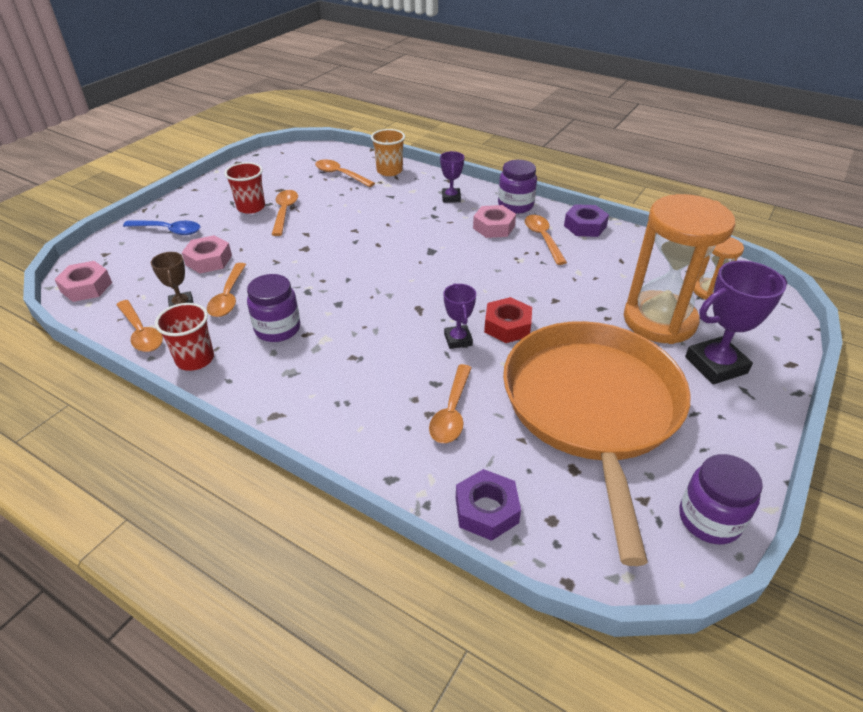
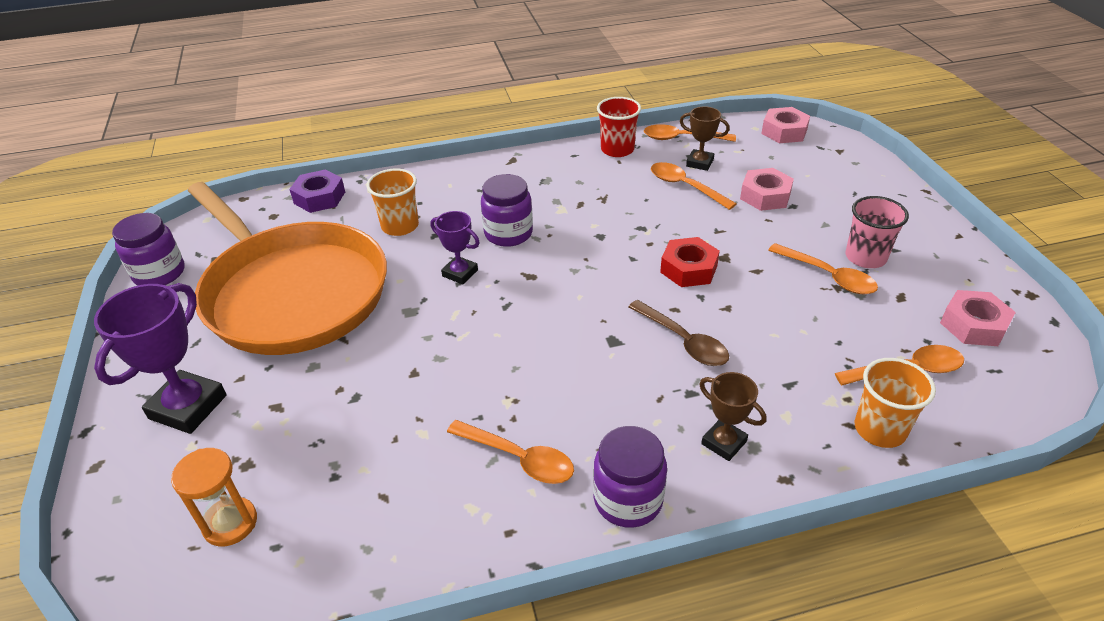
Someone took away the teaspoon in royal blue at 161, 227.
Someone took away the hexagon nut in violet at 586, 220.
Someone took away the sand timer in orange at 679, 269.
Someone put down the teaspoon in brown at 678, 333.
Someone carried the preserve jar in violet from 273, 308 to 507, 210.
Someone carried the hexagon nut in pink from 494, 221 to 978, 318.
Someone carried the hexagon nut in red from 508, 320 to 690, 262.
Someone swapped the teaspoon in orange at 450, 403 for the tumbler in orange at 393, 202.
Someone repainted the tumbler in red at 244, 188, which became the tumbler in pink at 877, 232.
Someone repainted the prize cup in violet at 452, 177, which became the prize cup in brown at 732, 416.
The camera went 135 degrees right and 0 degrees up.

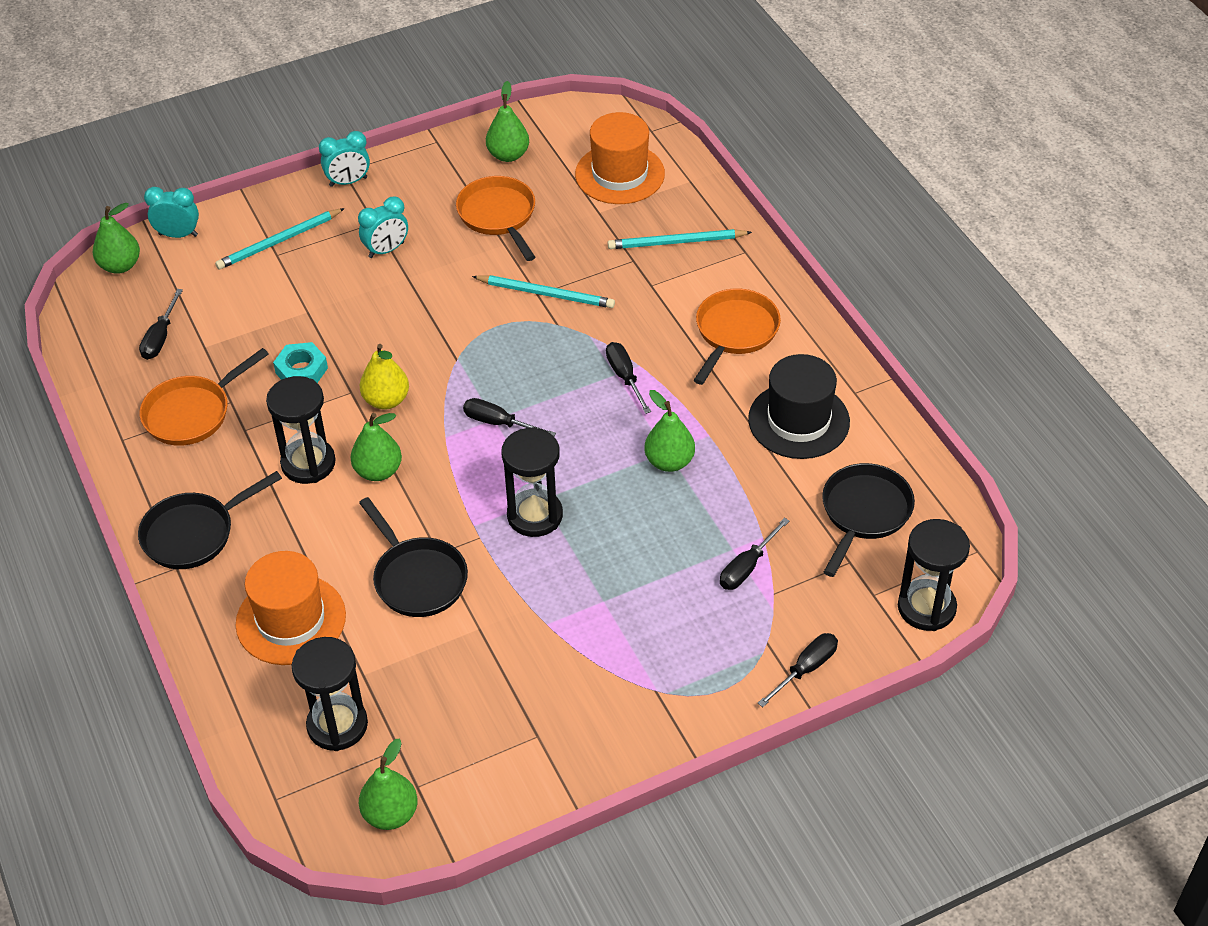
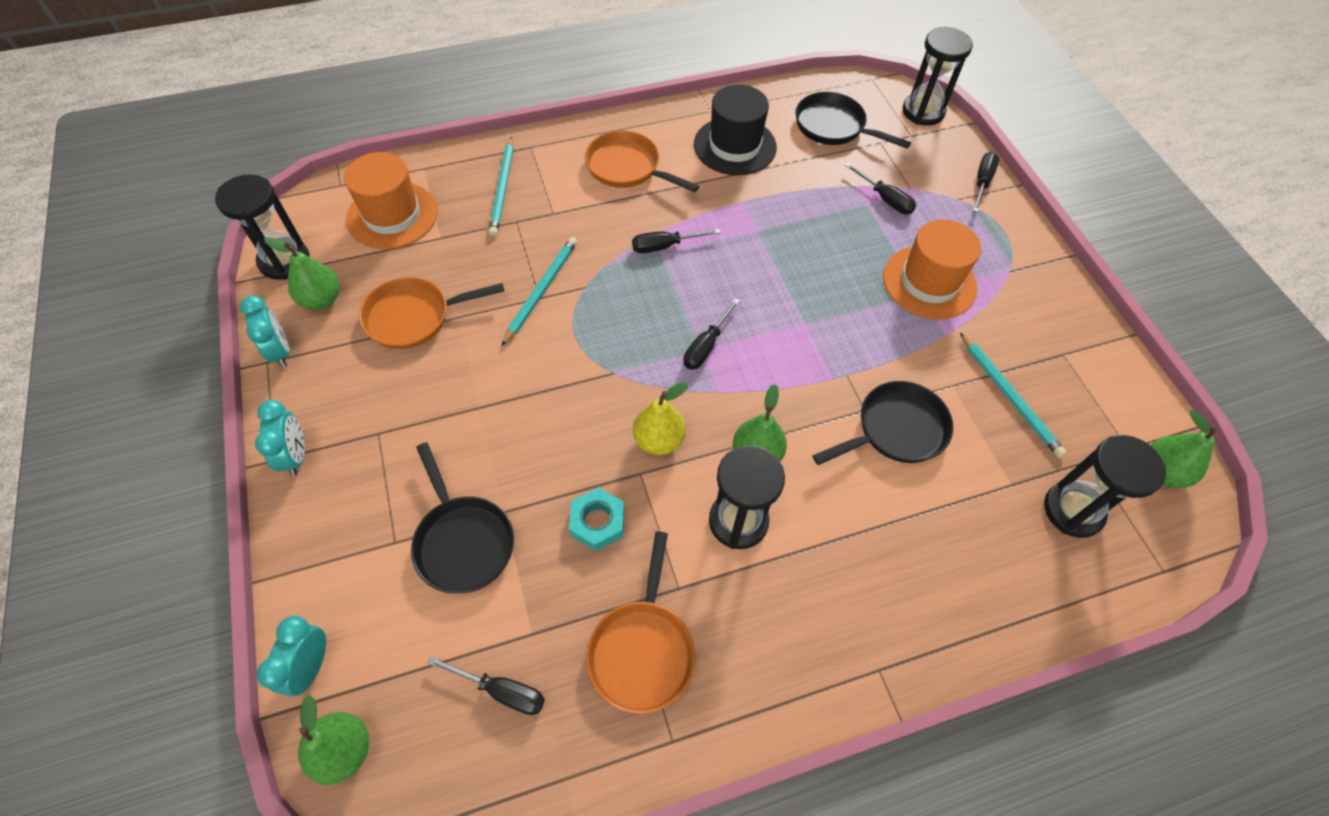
Someone took away the toy pear in emerald at 670, 431.
Someone carried the frying pan in black from 210, 520 to 462, 518.
Someone carried the lead pencil in teal from 280, 239 to 1013, 395.
Someone carried the tall hat in orange from 290, 608 to 932, 269.
Someone carried the alarm clock in teal from 383, 227 to 265, 331.
Someone carried the sand timer in black from 532, 482 to 262, 227.
Someone rotated the frying pan in orange at 204, 397 by 45 degrees clockwise.
Someone rotated the hand screwdriver in black at 798, 670 by 60 degrees clockwise.
The camera went 85 degrees left and 10 degrees up.

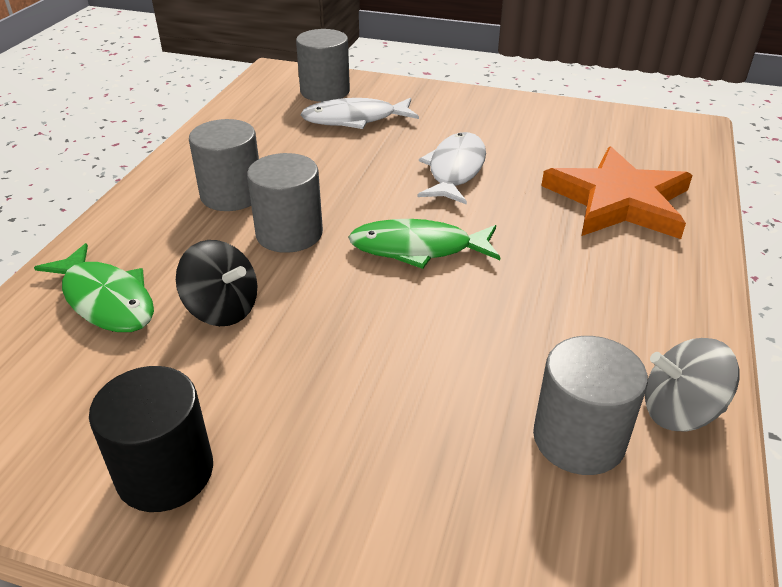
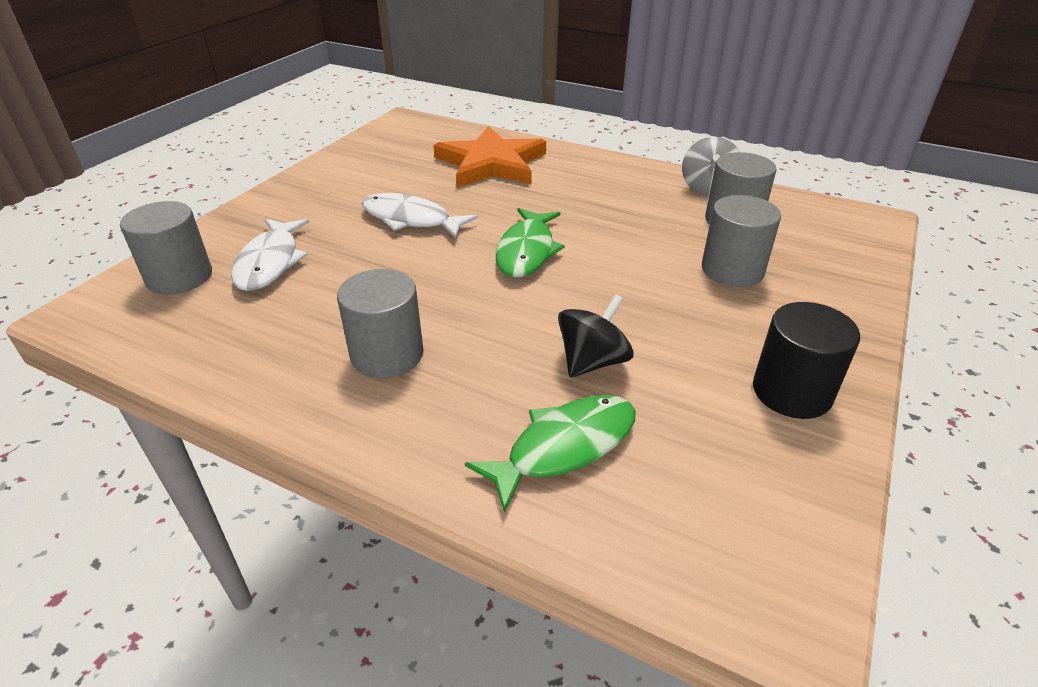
Someone carried the cylinder in gray from 285, 203 to 741, 241.
The camera went 80 degrees left and 0 degrees up.

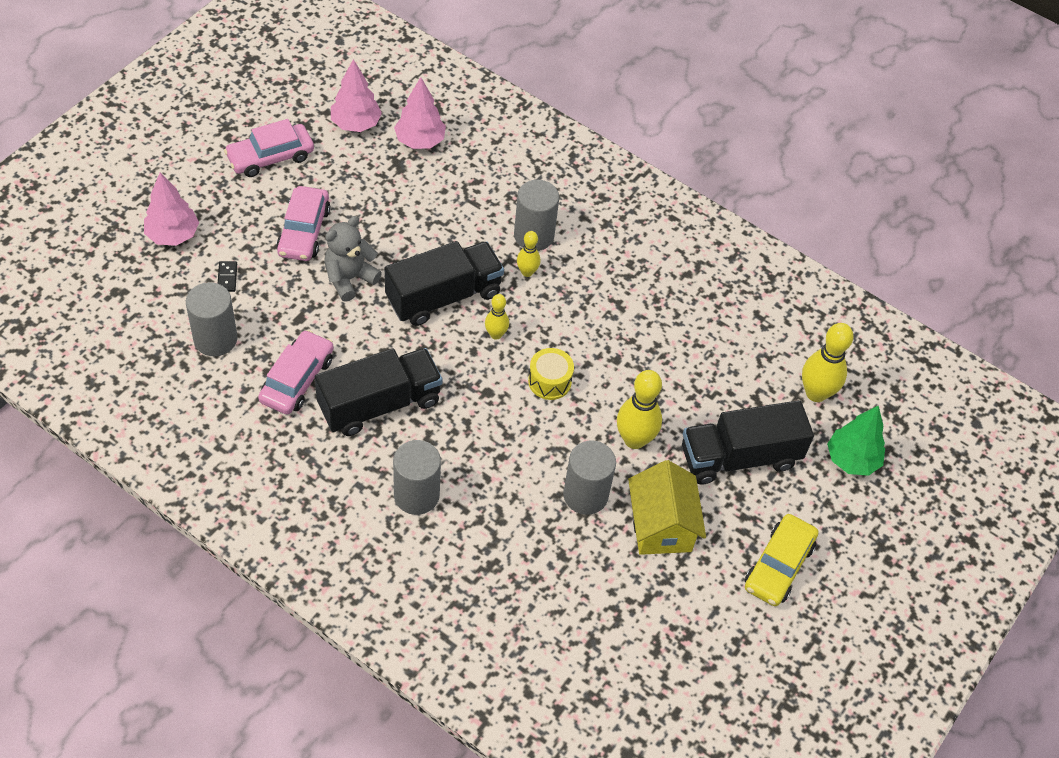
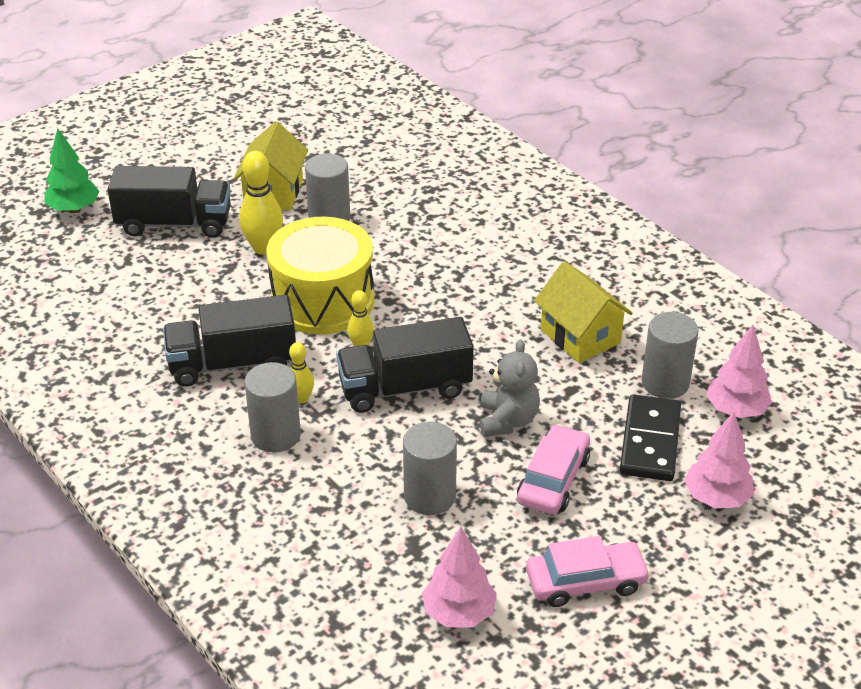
Someone took away the car in yellow at 782, 560.
Someone took away the tenpin in yellow at 828, 362.
Someone carried the toy truck in black from 379, 392 to 229, 341.
Someone carried the cylinder in gray from 417, 477 to 430, 468.
Someone carried the toy tree in pink from 420, 113 to 739, 371.
Someone swapped the car in pink at 296, 372 for the cottage in yellow at 583, 312.
Someone rotated the teddy in gray at 353, 259 by 60 degrees counterclockwise.
Someone scaled the domino tile in black at 227, 276 by 2.47.
Someone scaled the drum in yellow at 551, 374 by 2.29.
The camera went 160 degrees left and 15 degrees down.

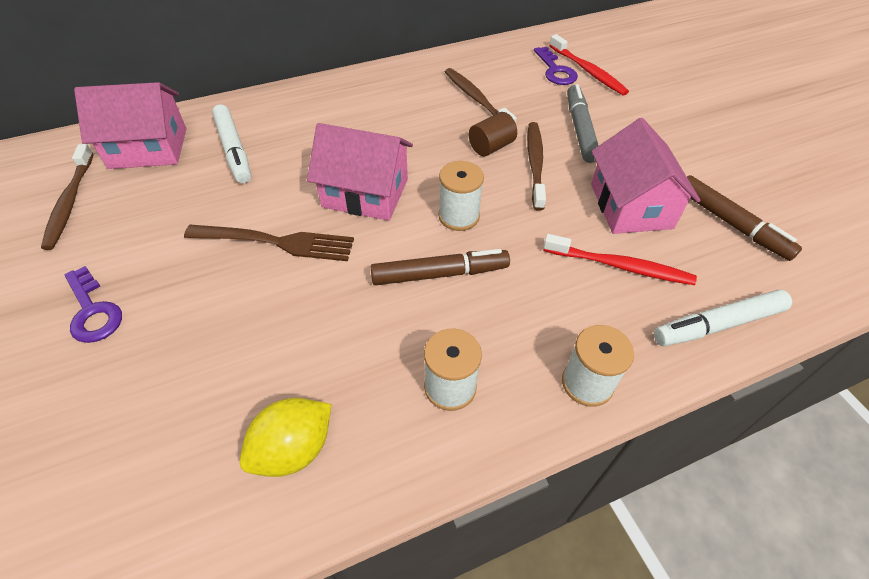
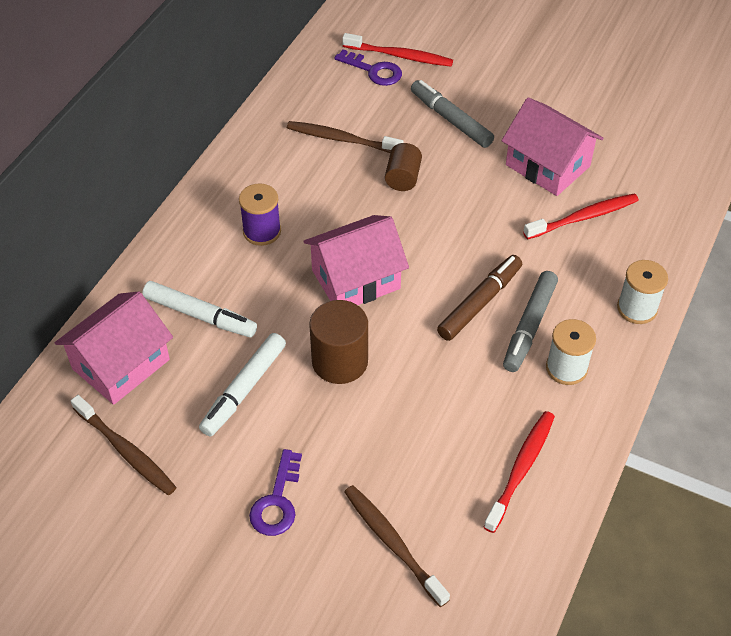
Someone took away the reel of thread in white at 461, 196.
Someone took away the marker in brown at 744, 218.
Someone put down the reel of thread in violet at 260, 214.
Someone put down the marker in gray at 530, 321.
Someone carried the dental brush in brown from 536, 166 to 397, 546.
Someone carried the marker in white from 723, 317 to 242, 384.
Someone swapped the table fork in brown at 269, 243 for the cylinder in brown at 338, 342.
Someone swapped the citrus fruit in yellow at 285, 437 for the dental brush in red at 519, 472.
Someone rotated the door key in violet at 93, 304 by 90 degrees clockwise.
The camera went 40 degrees left and 0 degrees up.

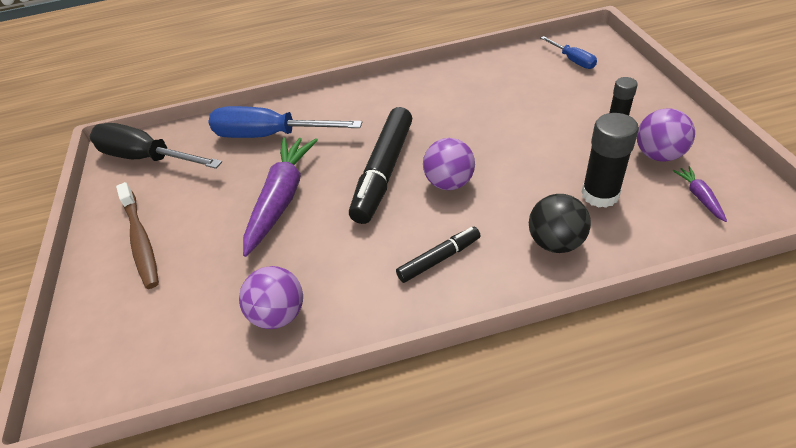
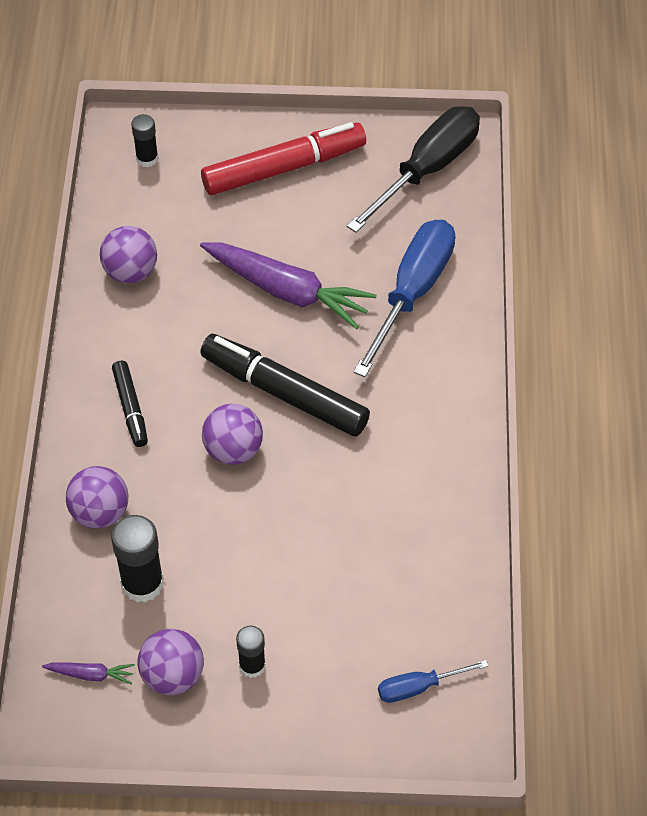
Someone put down the glue in black at 144, 140.
Someone swapped the dental brush in brown at 137, 235 for the marker in red at 283, 158.
Someone repainted the ball in black at 560, 223, which became the ball in violet at 97, 497.
The camera went 100 degrees right and 10 degrees up.

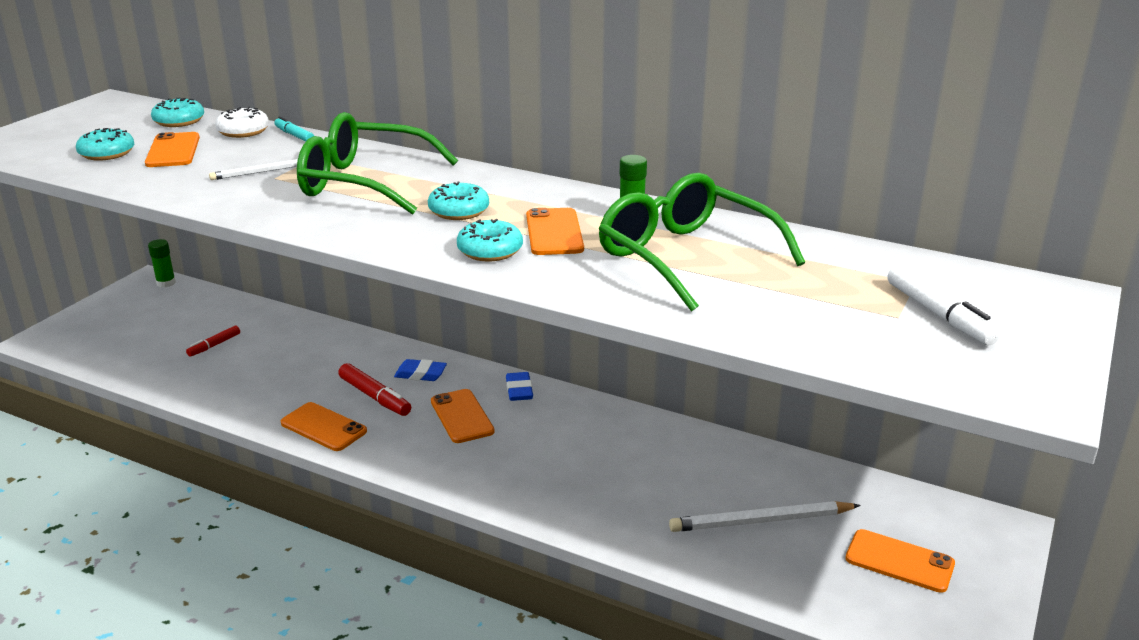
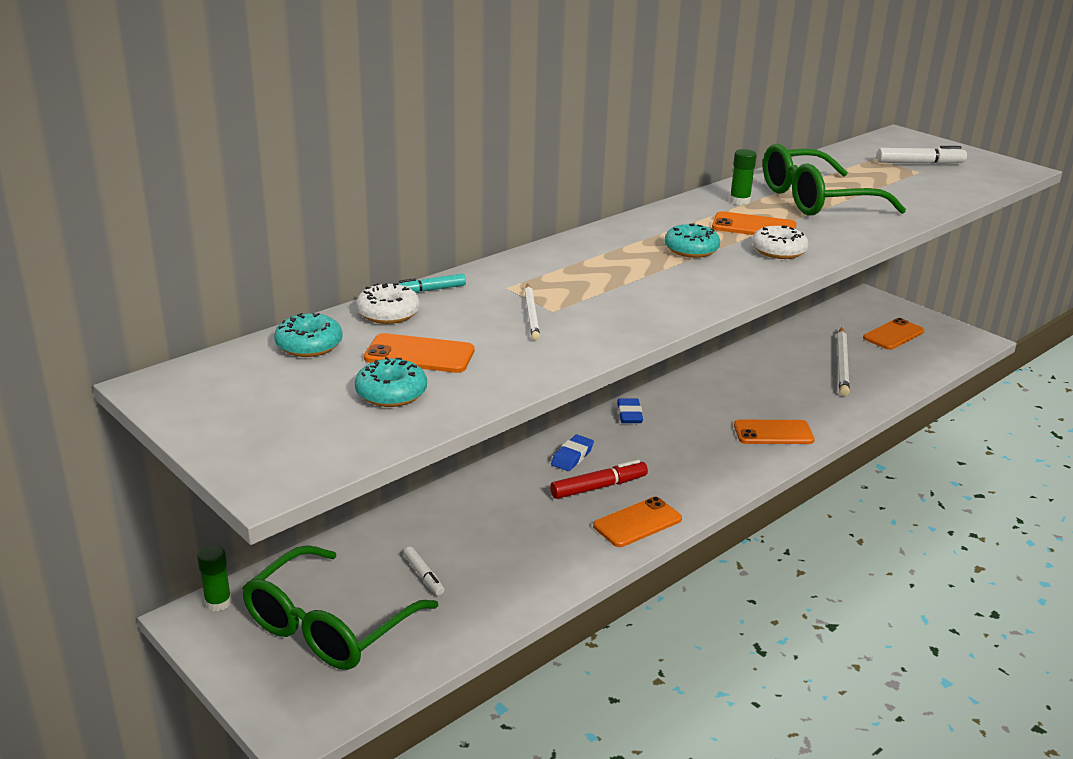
Someone carried the glasses in emerald from 377, 163 to 340, 607.
Someone carried the phone in orange from 463, 416 to 774, 432.
Someone repainted the marker in red at 213, 341, which became the marker in white at 424, 571.
Someone repainted the doughnut in teal at 490, 240, which became the doughnut in white at 780, 242.
Someone rotated the gum eraser in royal blue at 519, 386 by 75 degrees clockwise.
The camera went 70 degrees left and 0 degrees up.

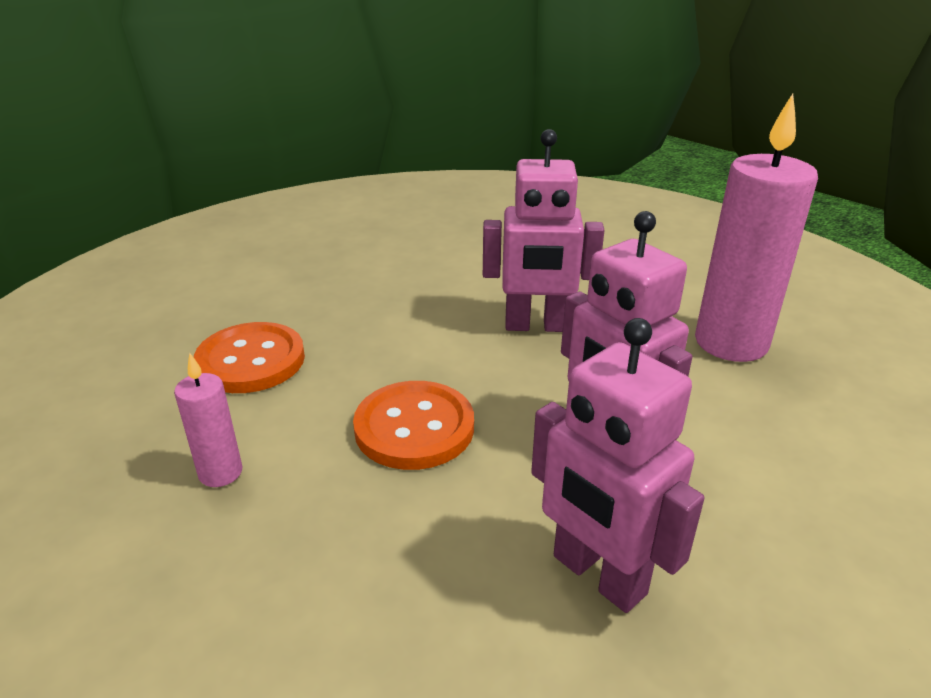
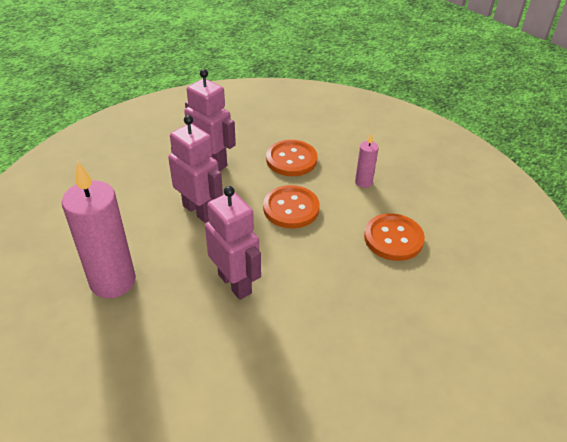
Someone put down the button in orange at 291, 158.
Someone rotated the robot in pink at 544, 230 by 60 degrees clockwise.
The camera went 170 degrees right and 10 degrees up.

